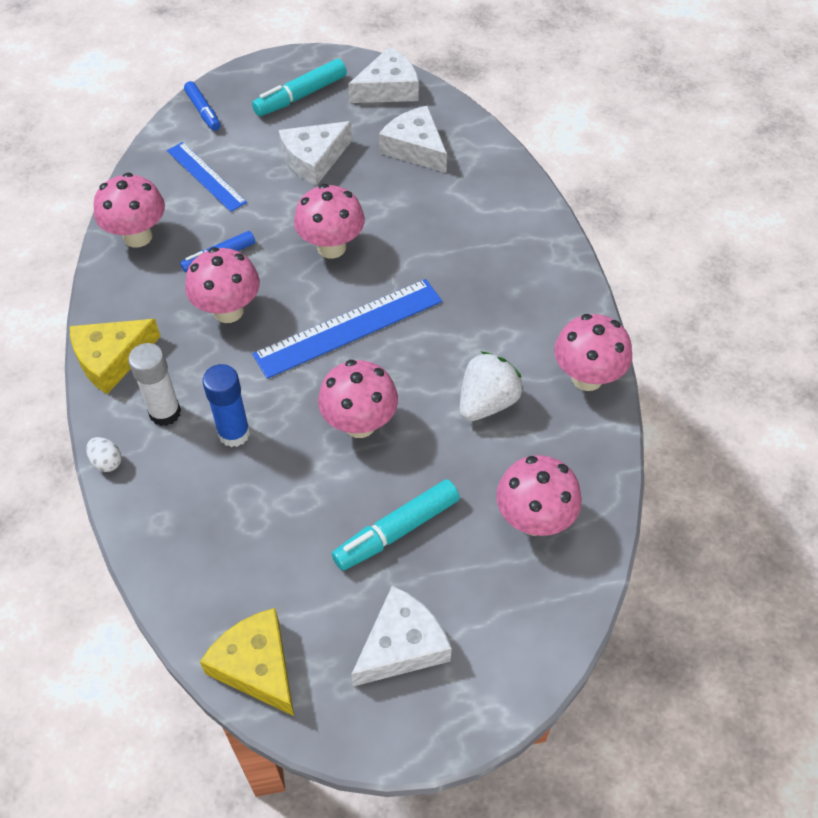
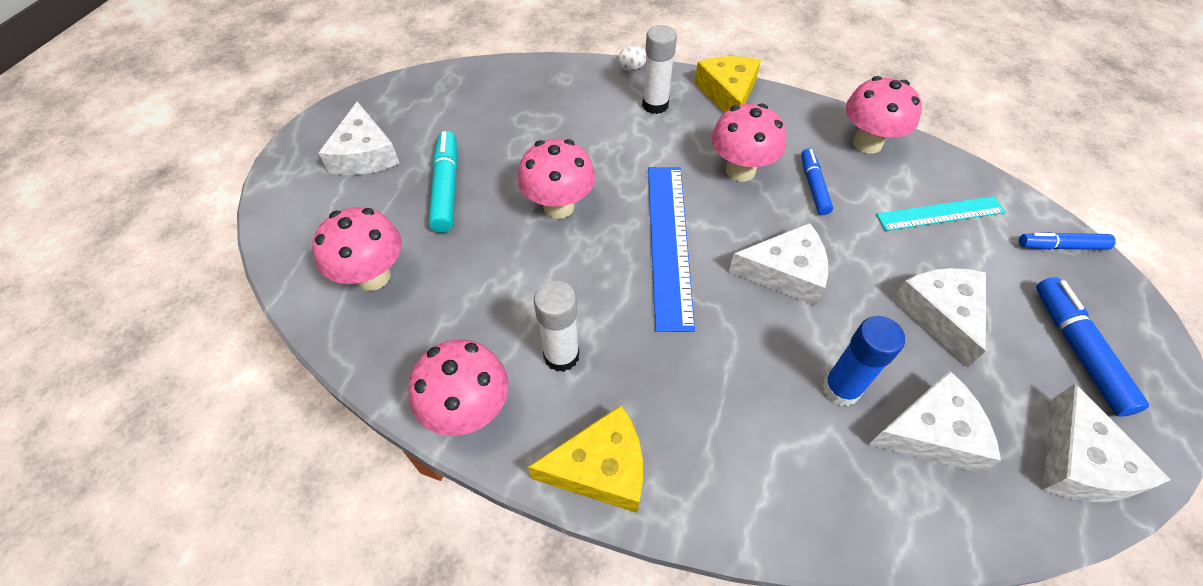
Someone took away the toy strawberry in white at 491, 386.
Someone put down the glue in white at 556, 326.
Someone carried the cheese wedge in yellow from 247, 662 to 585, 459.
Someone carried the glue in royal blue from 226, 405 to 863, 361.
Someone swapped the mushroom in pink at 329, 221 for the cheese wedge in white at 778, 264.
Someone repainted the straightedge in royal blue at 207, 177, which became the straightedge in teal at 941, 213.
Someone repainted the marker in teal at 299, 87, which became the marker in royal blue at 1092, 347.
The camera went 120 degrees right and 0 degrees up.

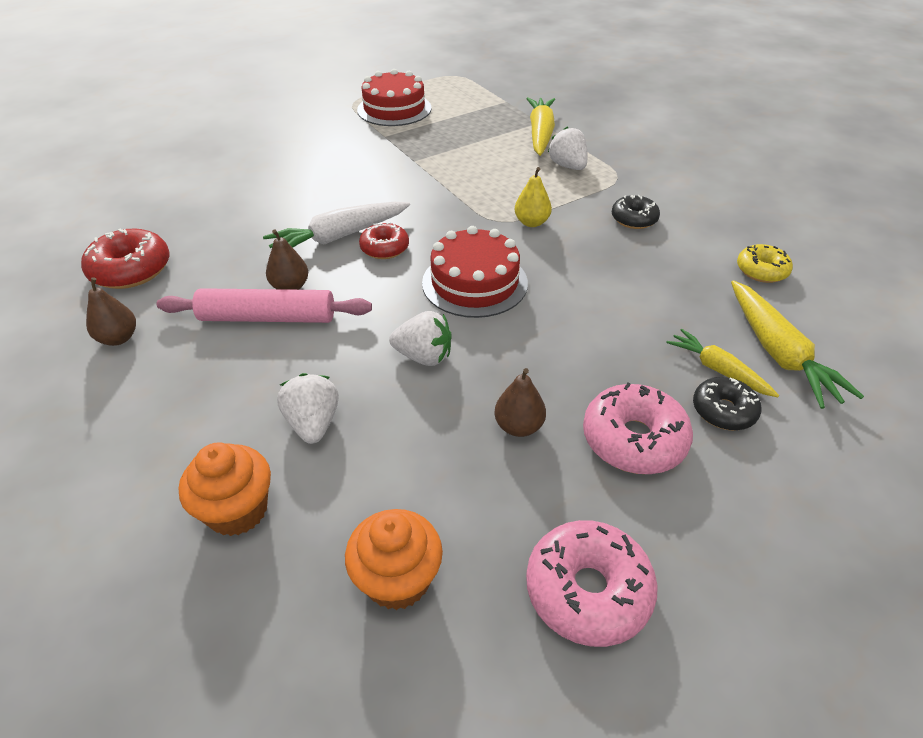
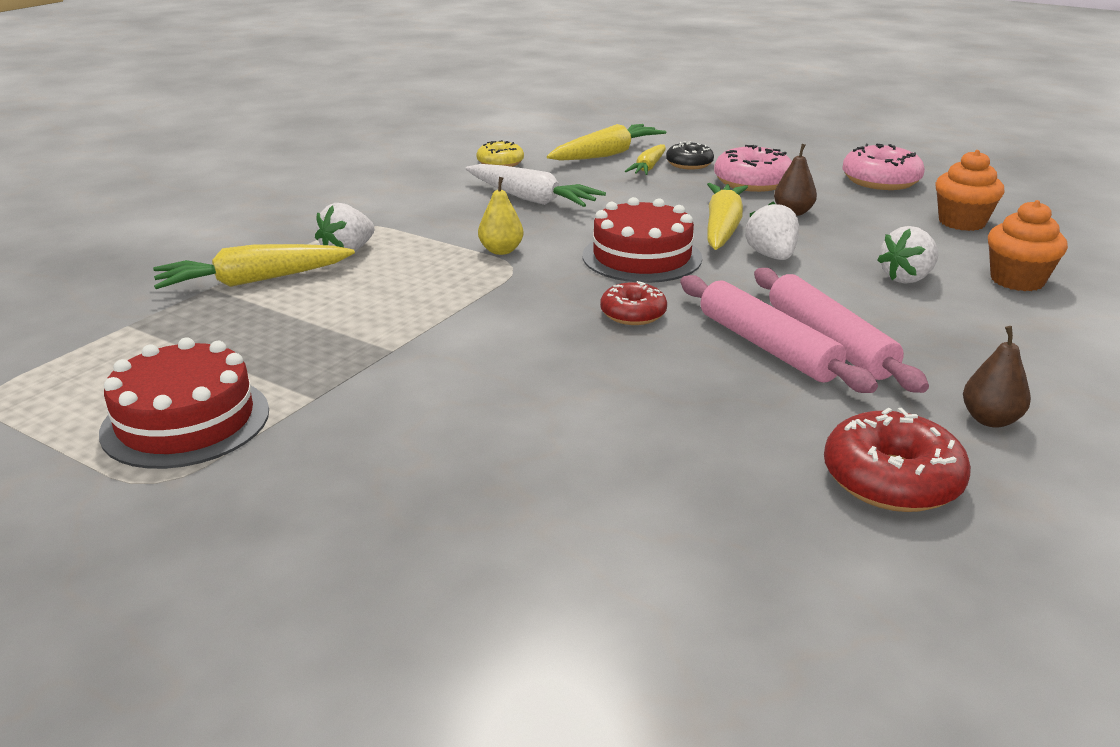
Someone took away the doughnut in black at 636, 212.
Someone put down the toy carrot in yellow at 727, 216.
Someone carried the toy carrot in white from 336, 225 to 535, 185.
Someone swapped the toy pear in brown at 287, 259 for the pastry roller in pink at 779, 334.
The camera went 115 degrees left and 15 degrees down.

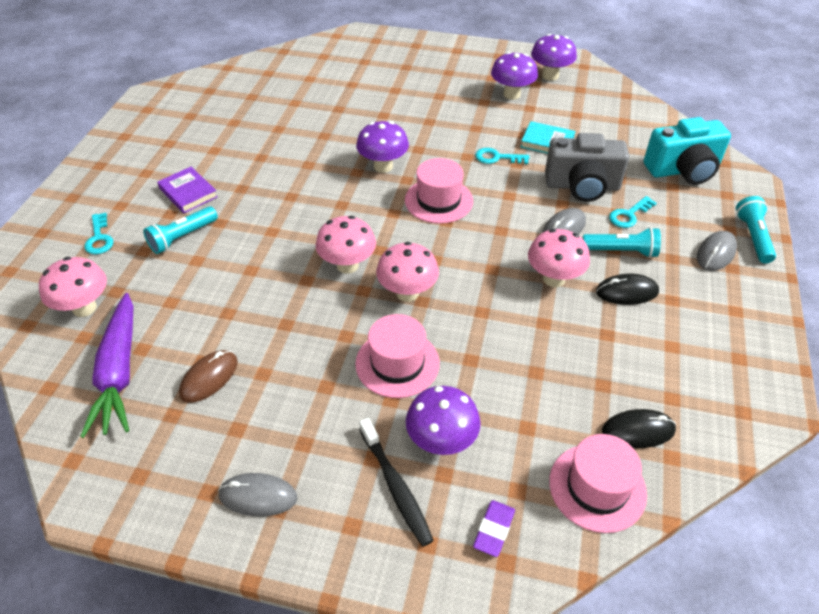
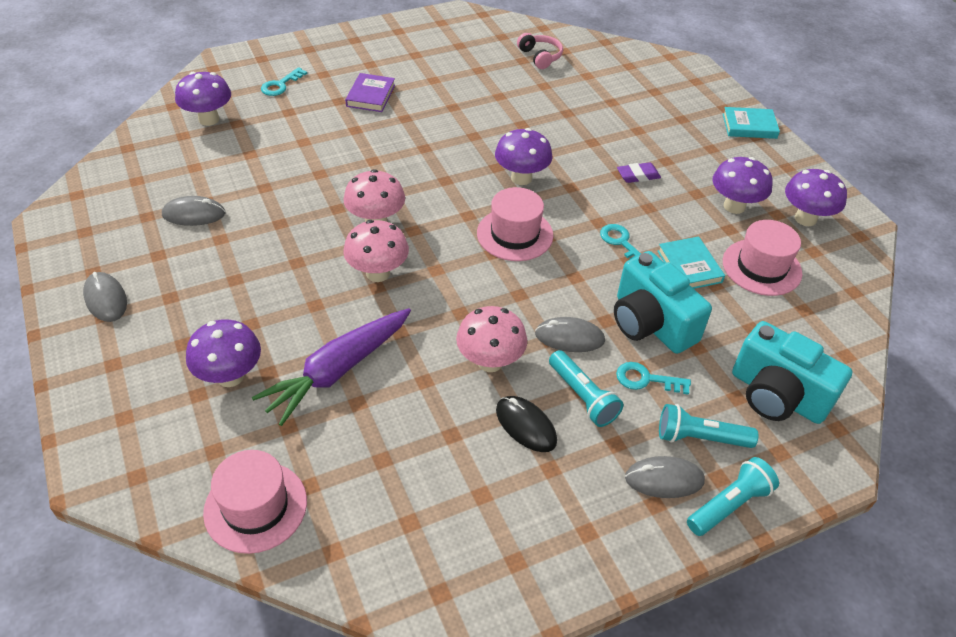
Someone took away the dental brush in black at 396, 482.
Someone took away the PC mouse in black at 639, 428.
Someone put down the headset in pink at 540, 51.
Someone put down the book in teal at 751, 123.
Someone carried the toy carrot in violet from 106, 365 to 331, 367.
Someone carried the torch in teal from 180, 230 to 709, 426.
Someone carried the tall hat in pink from 397, 356 to 762, 258.
Someone carried the gum eraser in violet from 494, 528 to 639, 172.
Someone repainted the mushroom in pink at 73, 287, which became the mushroom in violet at 203, 99.
Someone repainted the PC mouse in brown at 208, 376, which became the PC mouse in gray at 193, 211.
Someone repainted the photo camera in gray at 587, 167, which became the photo camera in teal at 663, 302.
The camera went 50 degrees right and 0 degrees up.

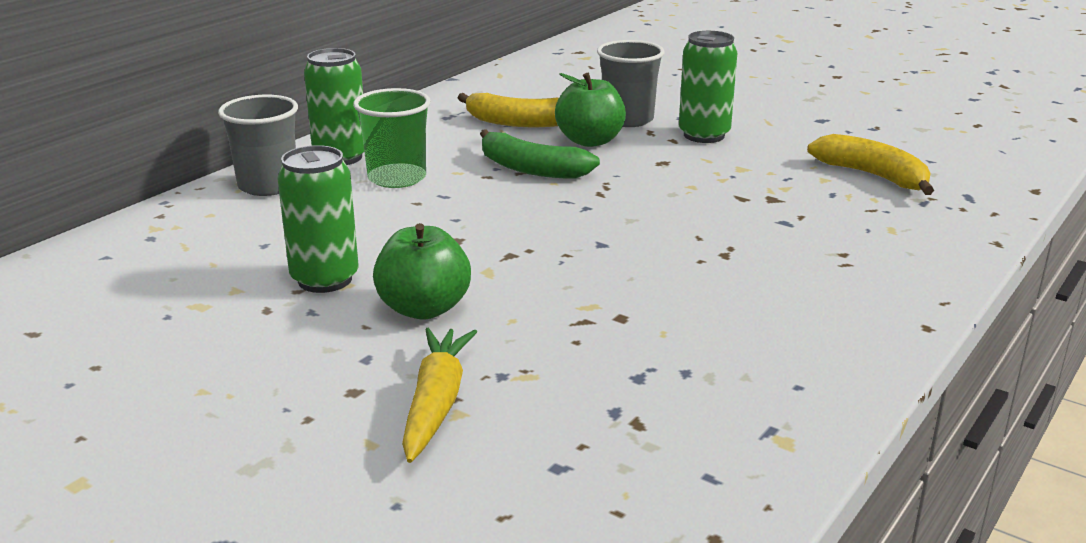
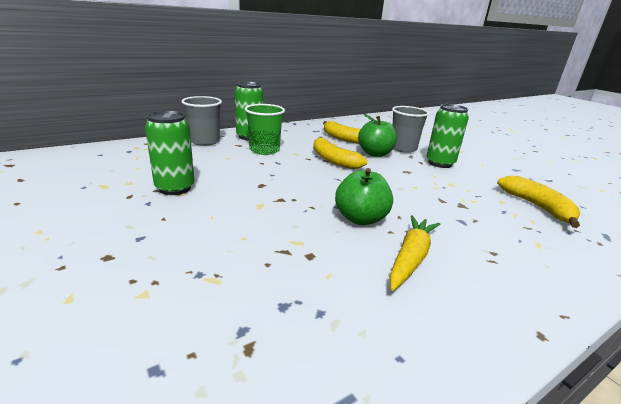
Someone carried the apple fruit in emerald from 422, 271 to 364, 196.
Someone carried the toy carrot in yellow from 439, 395 to 414, 253.
Someone repainted the banana fruit in emerald at 540, 154, which became the banana fruit in yellow at 340, 153.
The camera went 20 degrees right and 0 degrees up.

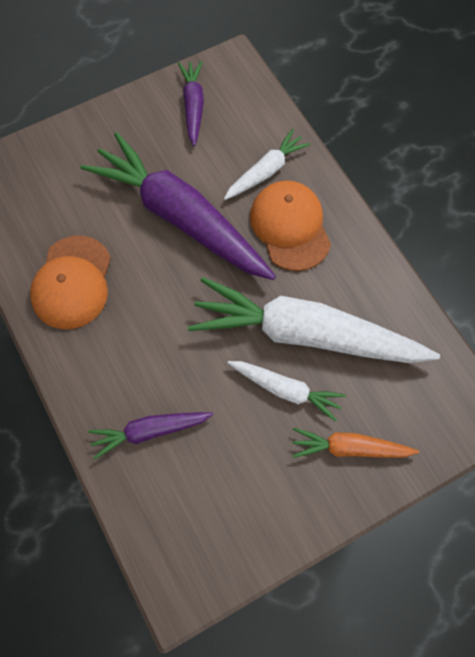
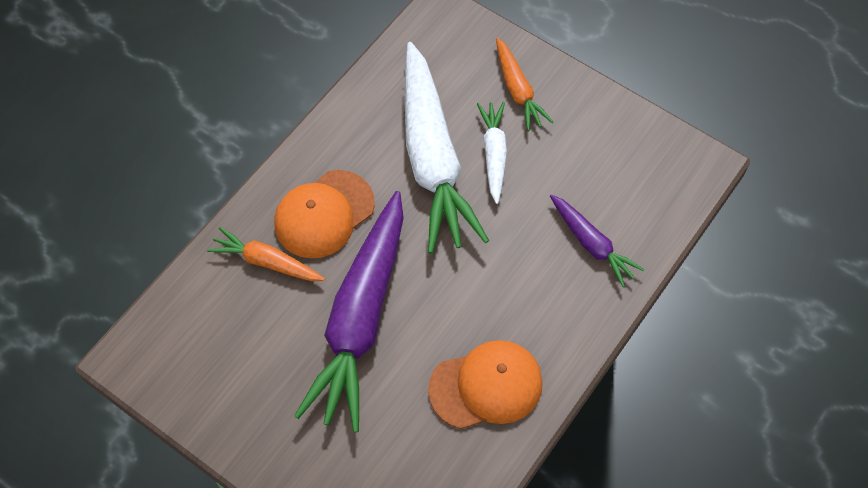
Someone took away the toy carrot in violet at 191, 103.
Someone repainted the toy carrot in white at 267, 164, which became the toy carrot in orange at 266, 254.
The camera went 115 degrees left and 5 degrees down.

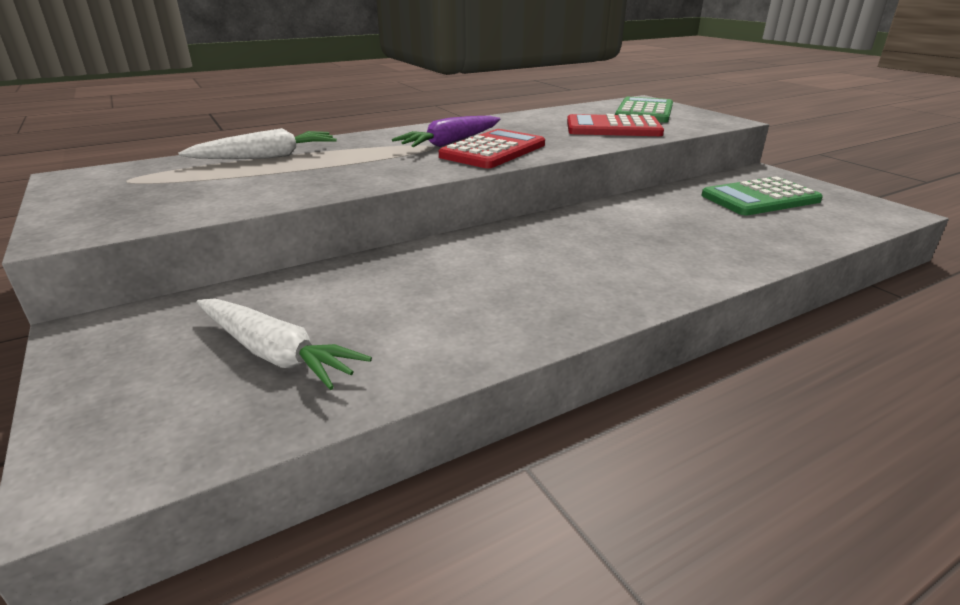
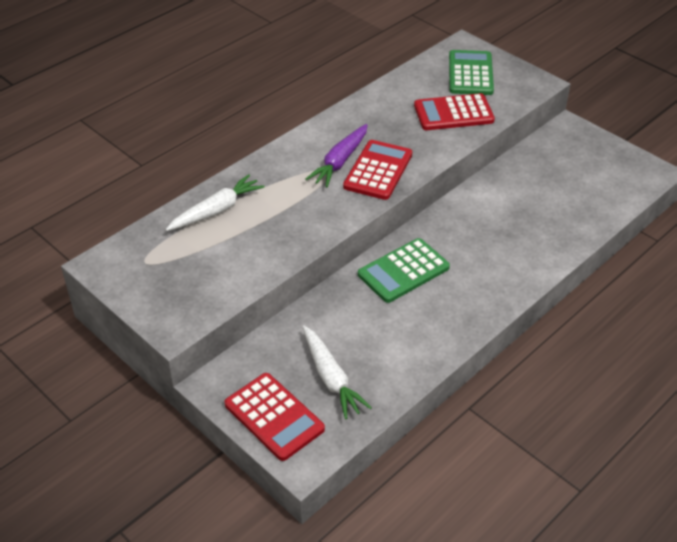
Someone put down the calculator in red at 275, 417.
Someone carried the calculator in emerald from 762, 196 to 404, 270.
Someone rotated the toy carrot in white at 284, 344 by 45 degrees clockwise.
The camera went 15 degrees left and 15 degrees up.

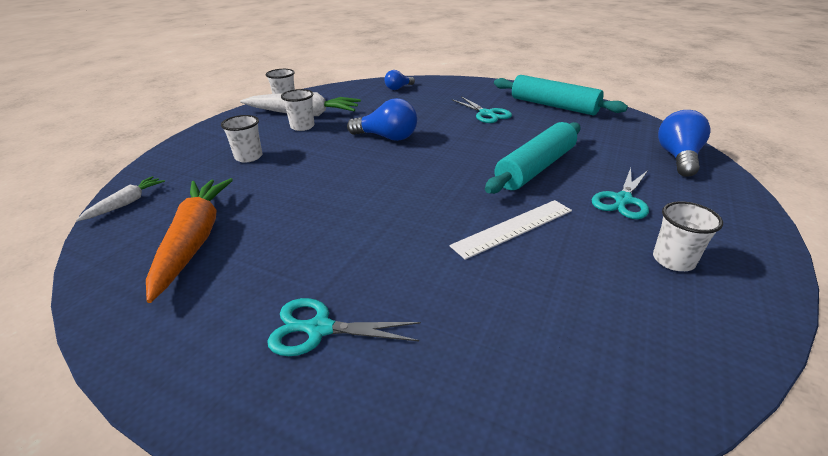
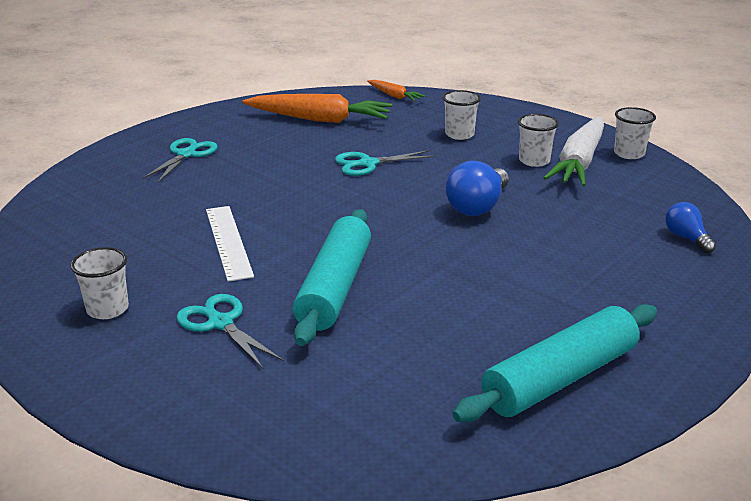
Someone took away the light bulb in royal blue at 684, 143.
Someone carried the pair of scissors in teal from 482, 109 to 385, 163.
Someone repainted the toy carrot in white at 120, 198, which became the toy carrot in orange at 396, 90.
Someone rotated the pastry roller in teal at 533, 158 by 45 degrees clockwise.
The camera went 105 degrees right and 5 degrees down.

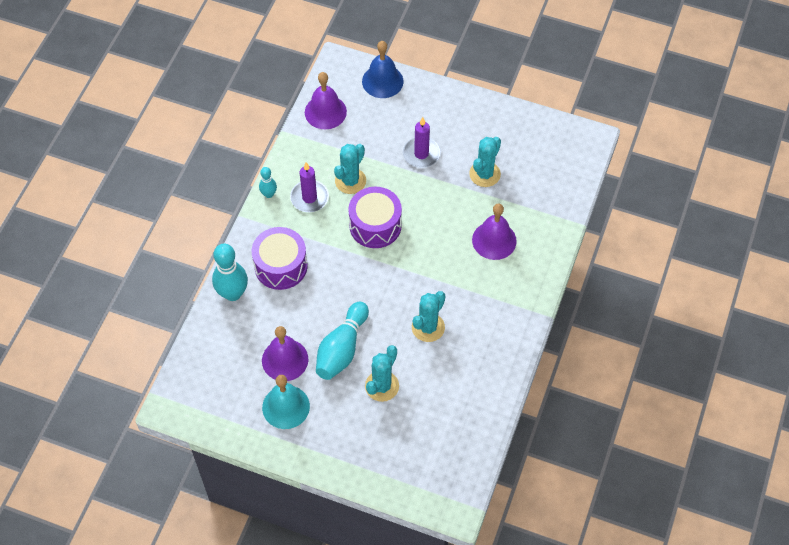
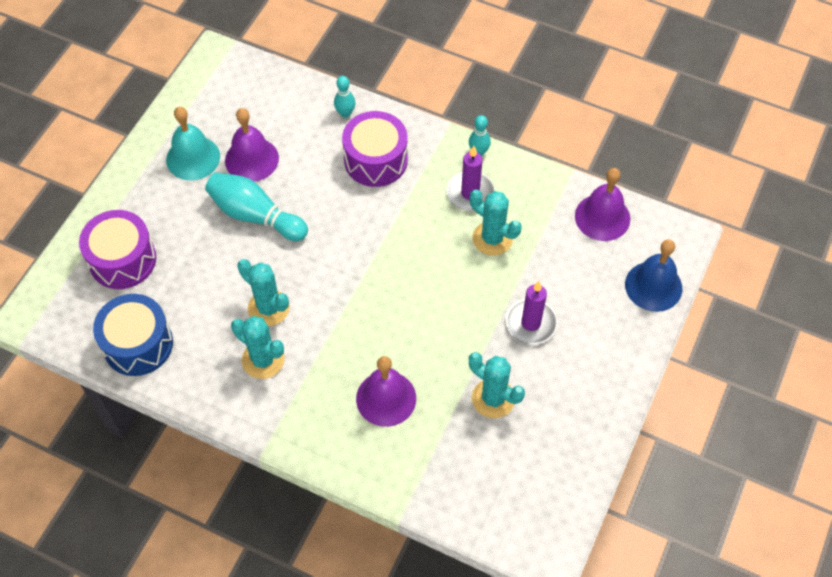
Someone put down the drum in royal blue at 133, 335.
Someone carried the drum in violet from 375, 217 to 117, 249.
Someone carried the saguaro cactus in teal from 382, 373 to 258, 347.
Someone scaled the tenpin in teal at 230, 272 by 0.53.
The camera went 95 degrees right and 0 degrees up.

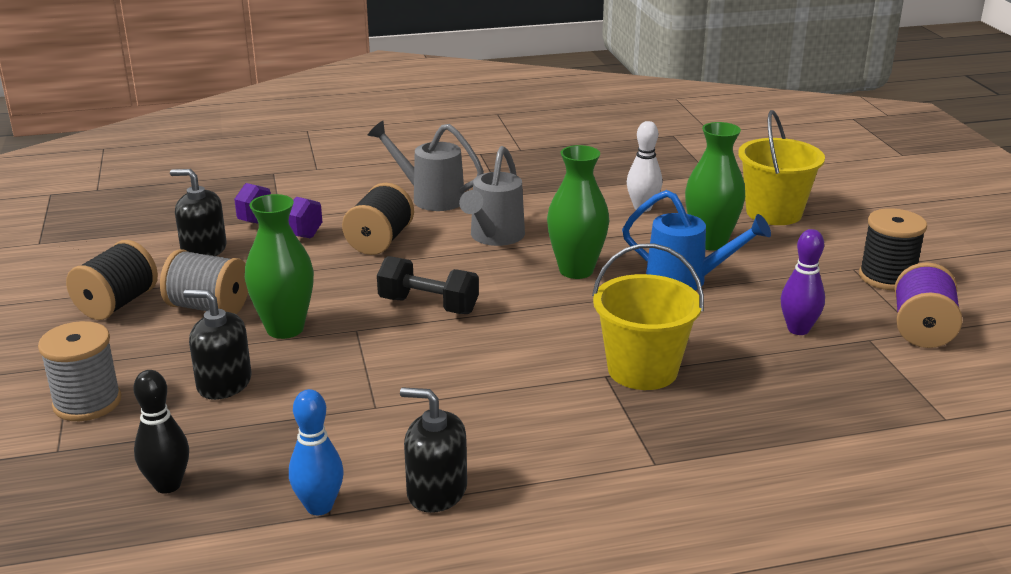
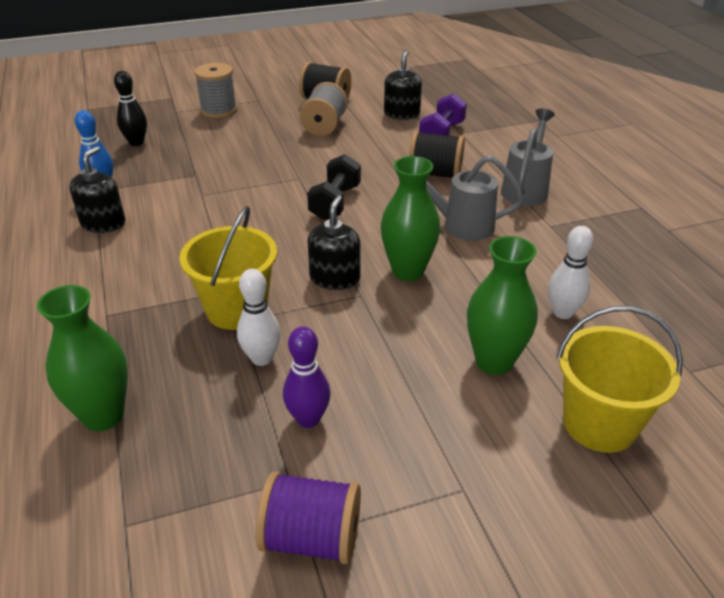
Someone took away the watering can in royal blue at 696, 240.
Someone took away the reel of thread in black at 893, 249.
Someone put down the tenpin in white at 259, 317.
Someone carried the pump bottle in black from 217, 345 to 333, 242.
Someone carried the tall vase in emerald from 279, 266 to 82, 358.
The camera went 85 degrees right and 10 degrees up.

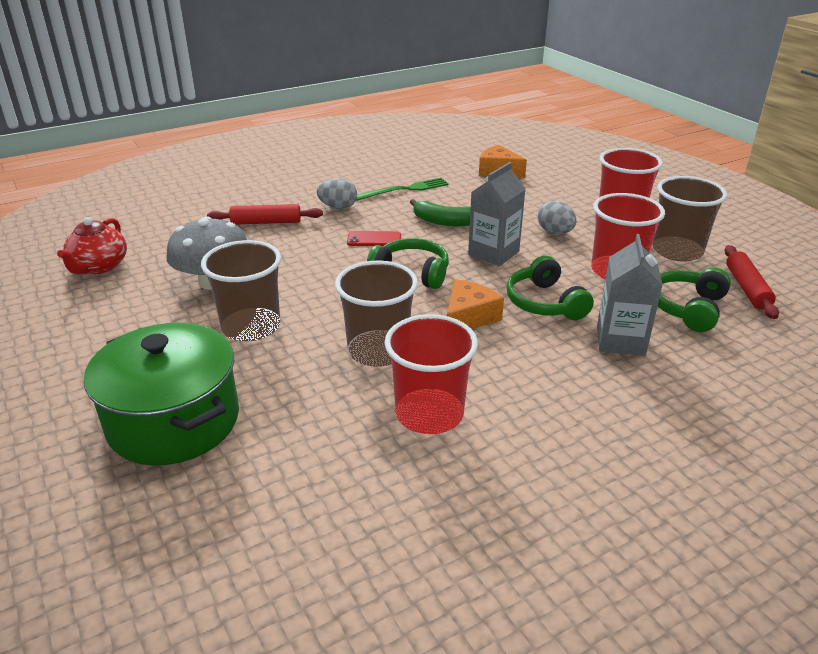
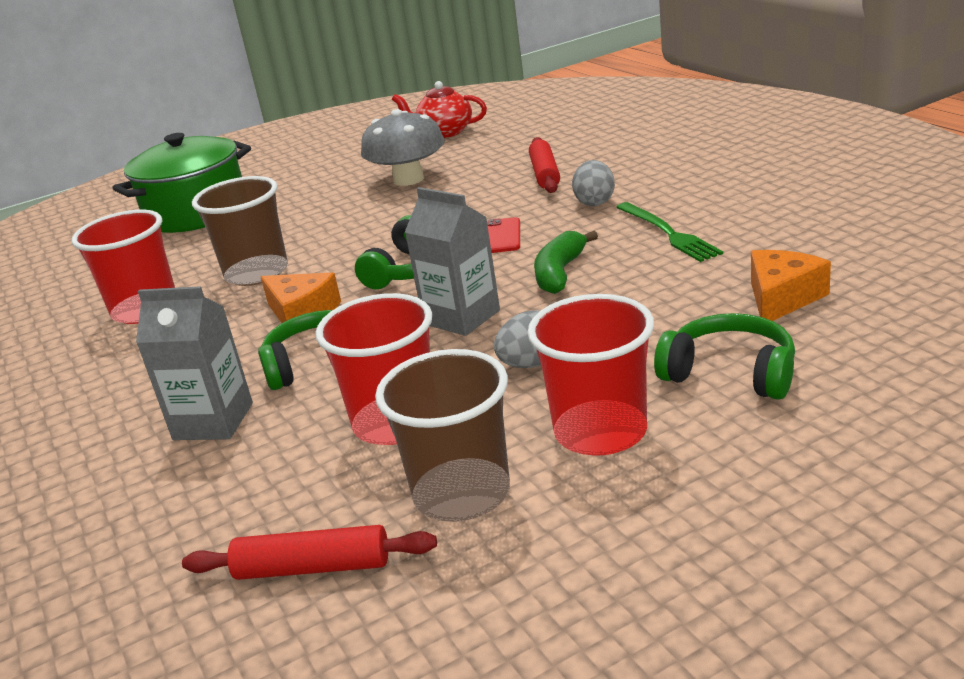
Someone took away the tumbler in brown at 241, 290.
Someone carried the headset in emerald from 694, 299 to 724, 356.
The camera went 95 degrees right and 5 degrees down.

